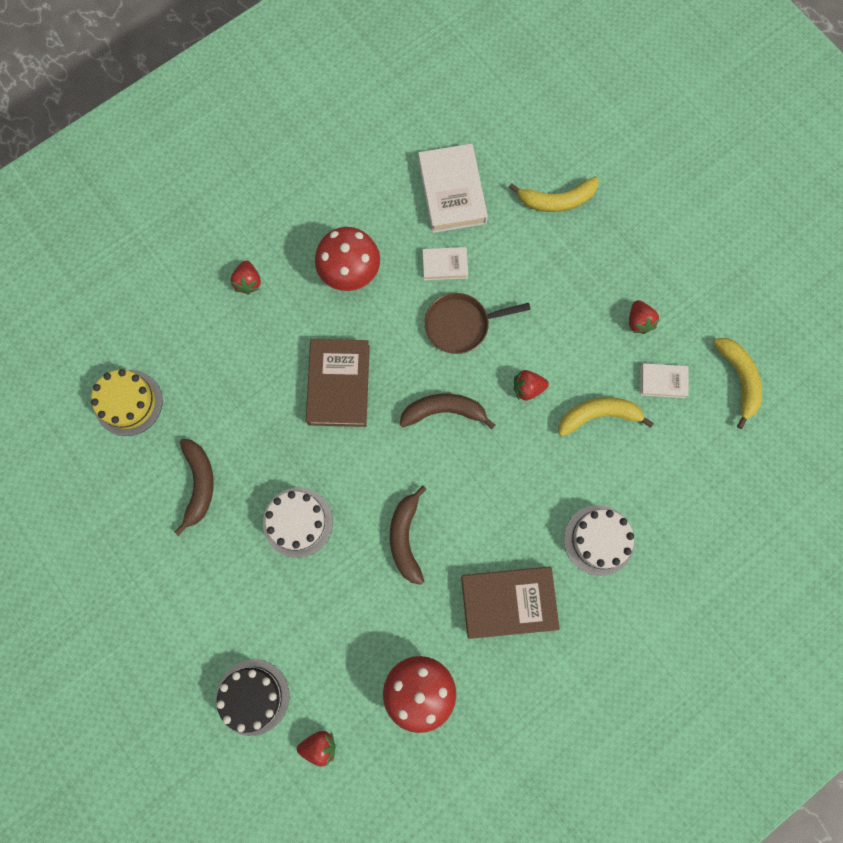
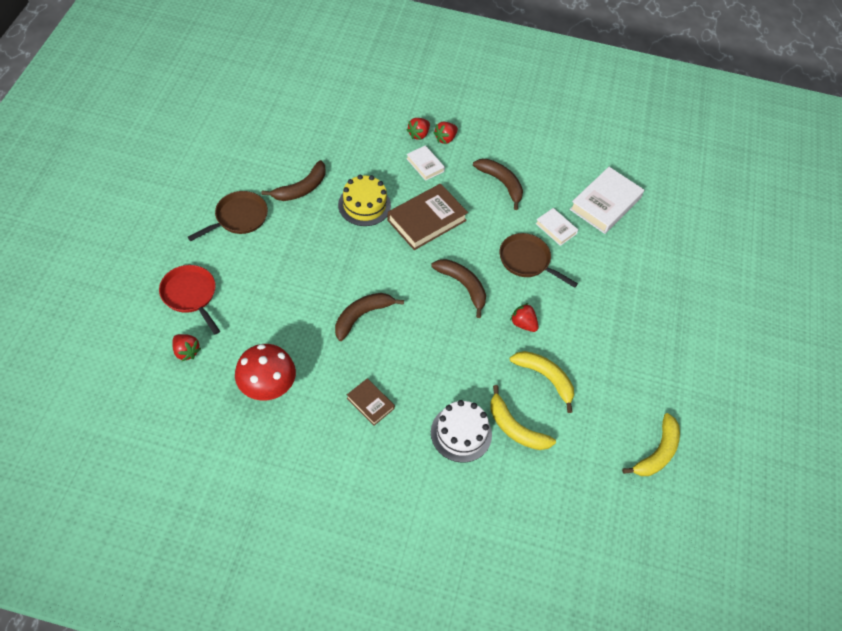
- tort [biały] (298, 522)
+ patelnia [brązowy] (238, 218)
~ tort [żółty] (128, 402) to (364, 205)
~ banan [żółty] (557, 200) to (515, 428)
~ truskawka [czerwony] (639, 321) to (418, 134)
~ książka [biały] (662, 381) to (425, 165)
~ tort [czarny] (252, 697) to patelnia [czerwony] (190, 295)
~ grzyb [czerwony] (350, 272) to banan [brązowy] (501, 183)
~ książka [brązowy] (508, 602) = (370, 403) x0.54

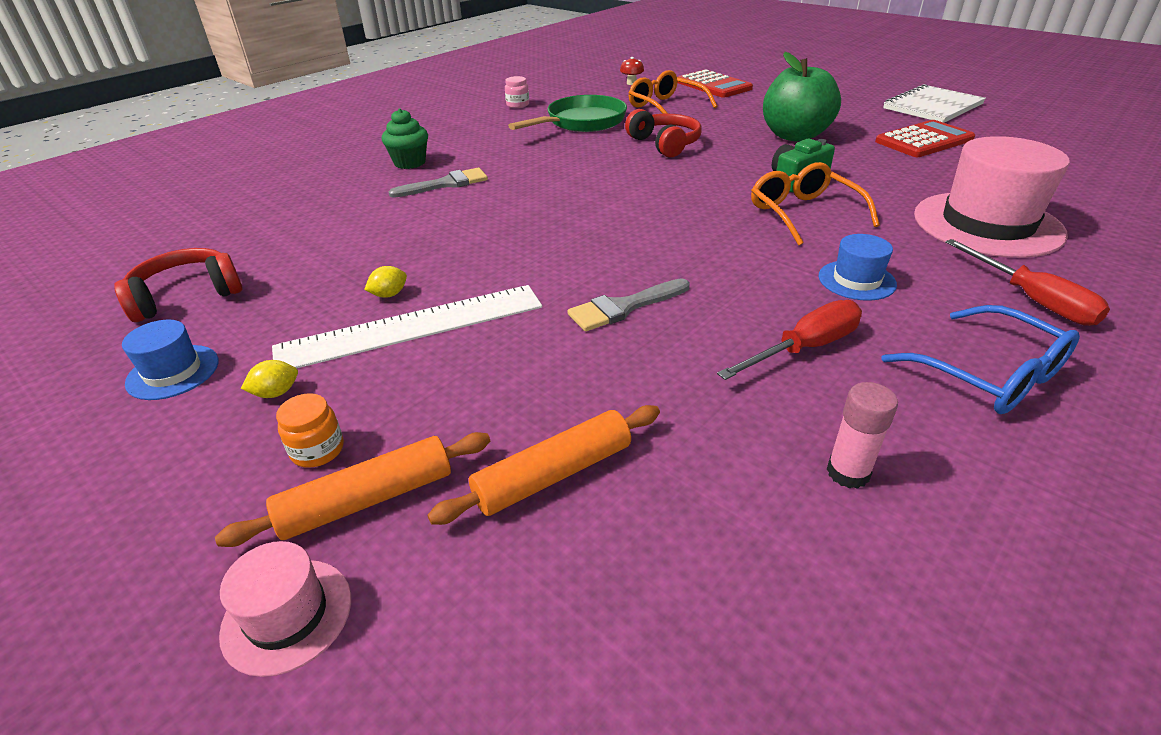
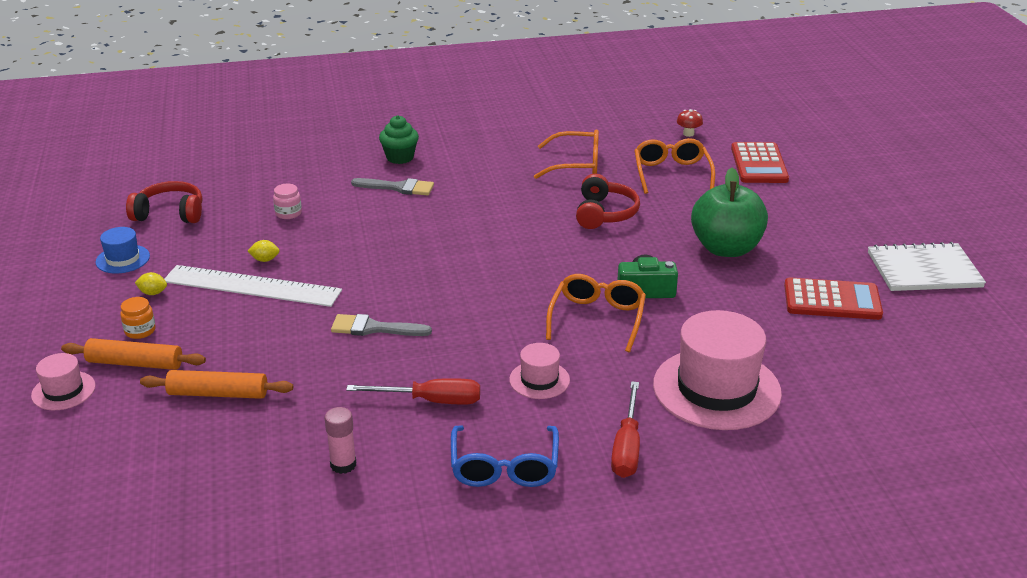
~ słoik [różowy] (517, 105) to (288, 213)
~ patelnia [zielony] (582, 122) to okulary [pomarańczowy] (576, 165)
~ kapelusz [niebieski] (856, 280) to kapelusz [różowy] (539, 380)

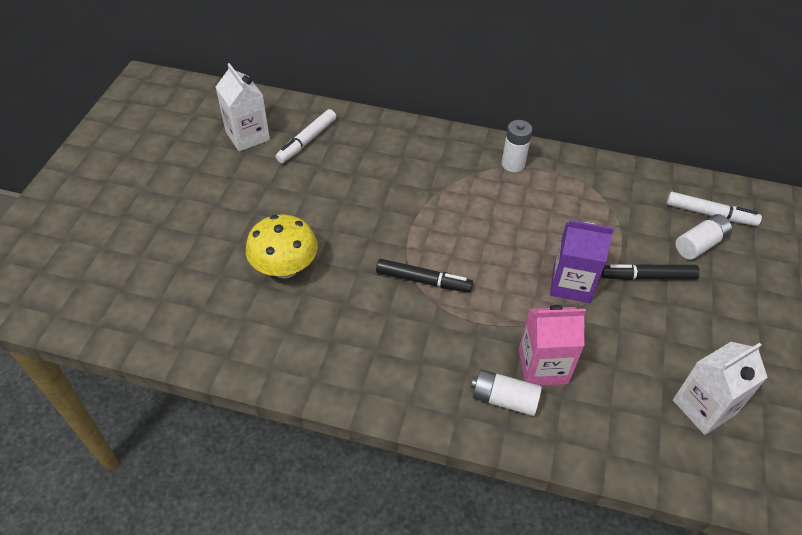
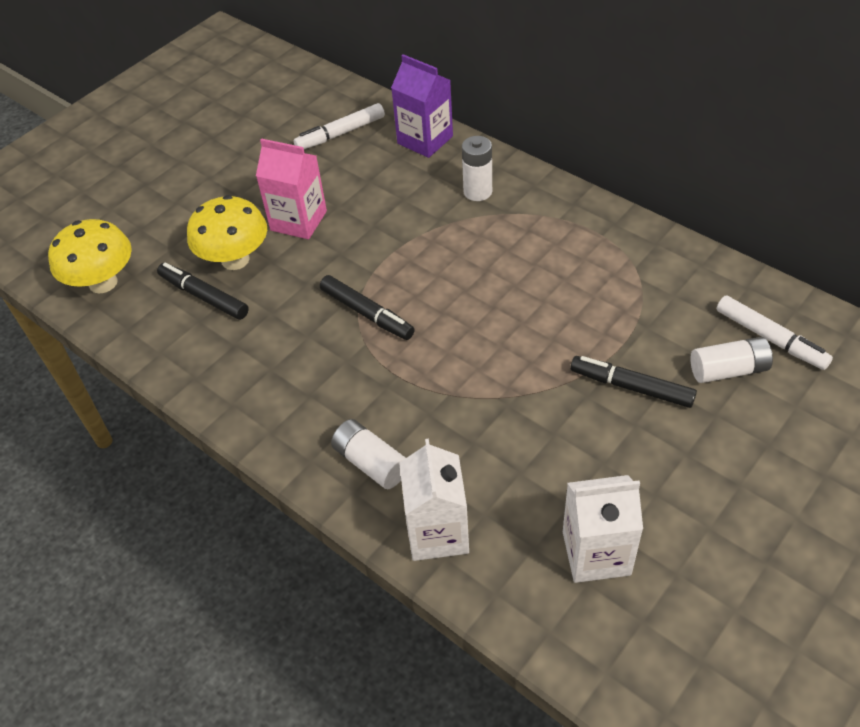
+ grzyb [żółty] (103, 282)
+ flamaster [czarny] (204, 296)
~ karton mleka [biały] (247, 136) to (437, 532)
~ bateria [biały] (513, 164) to (477, 191)
~ karton mleka [różowy] (543, 366) to (298, 221)
~ karton mleka [fioletowy] (571, 284) to (425, 140)

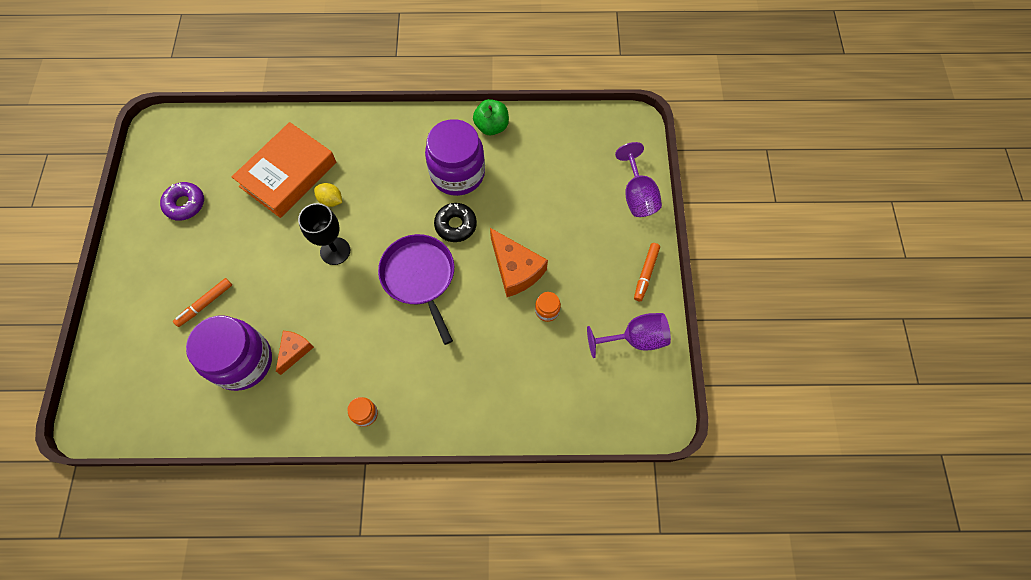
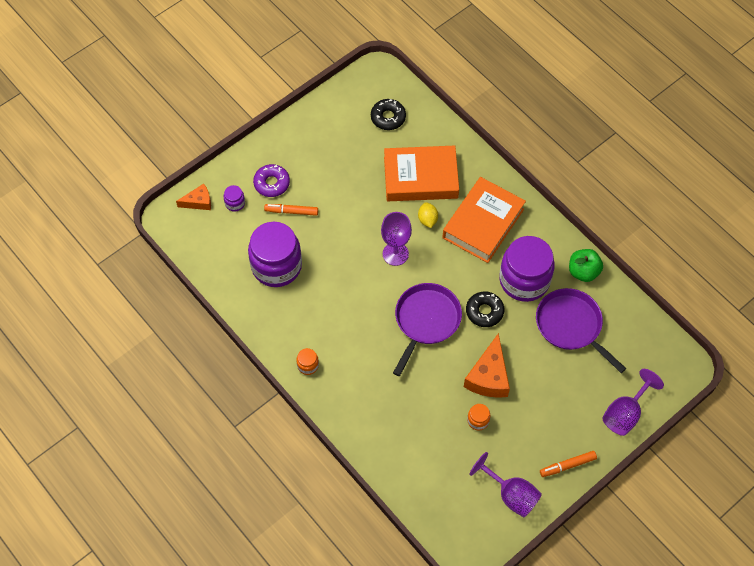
+ słoik [fioletowy] (235, 203)
+ donut [czarny] (388, 117)
+ książka [pomarańczowy] (483, 223)
+ patelnia [fioletowy] (571, 325)
~ donut [fioletowy] (185, 204) to (272, 183)
~ ser [pomarańczowy] (295, 351) to (198, 202)
~ kielich [czarny] (335, 251) to kielich [fioletowy] (395, 254)

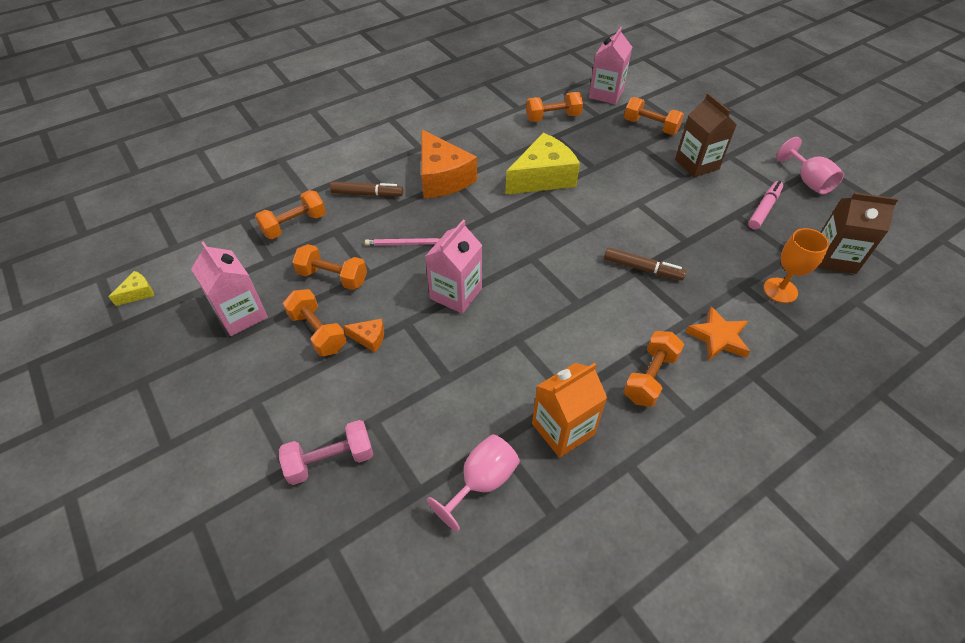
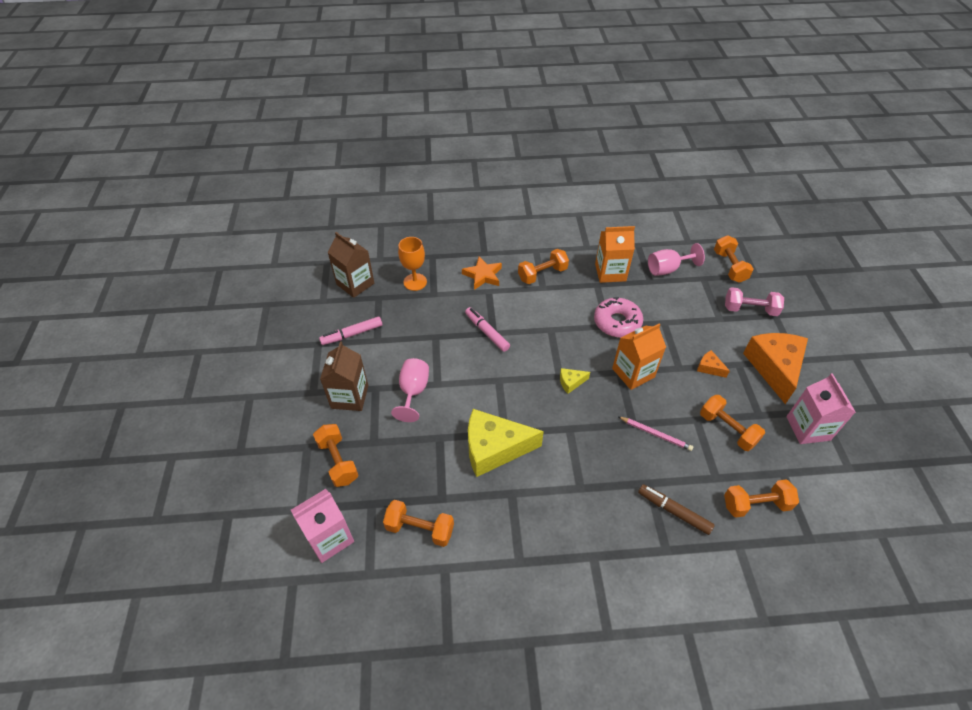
+ donut [różowy] (617, 322)
~ ser [żółty] (138, 293) to (571, 382)
~ hantel [pomarańczowy] (318, 332) to (729, 267)
~ ser [pomarańczowy] (442, 178) to (774, 368)
~ kielich [różowy] (808, 181) to (413, 392)
~ karton mleka [różowy] (456, 293) to karton mleka [pomarańczowy] (633, 373)
~ flamaster [brązowy] (642, 269) to flamaster [różowy] (487, 332)

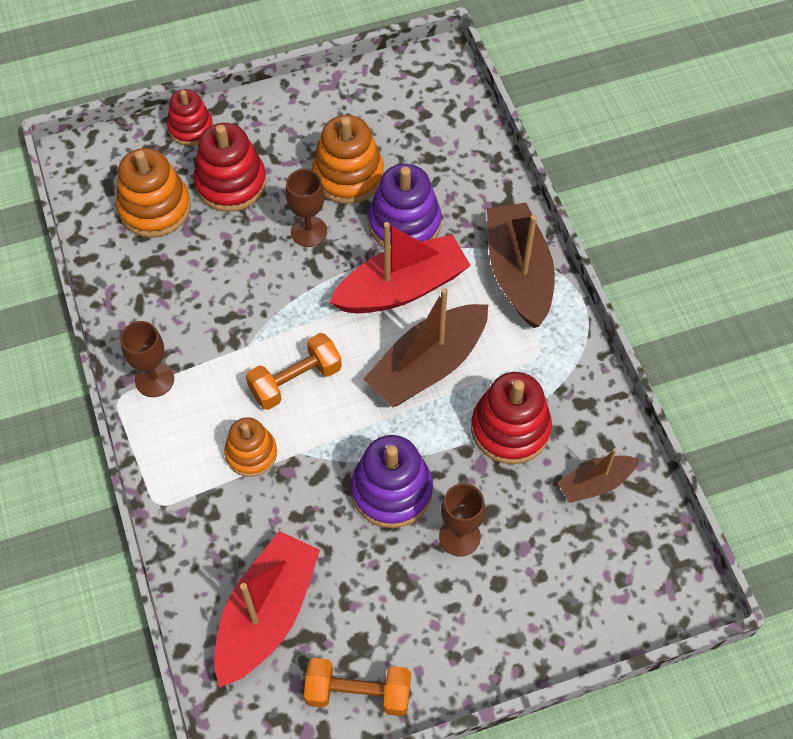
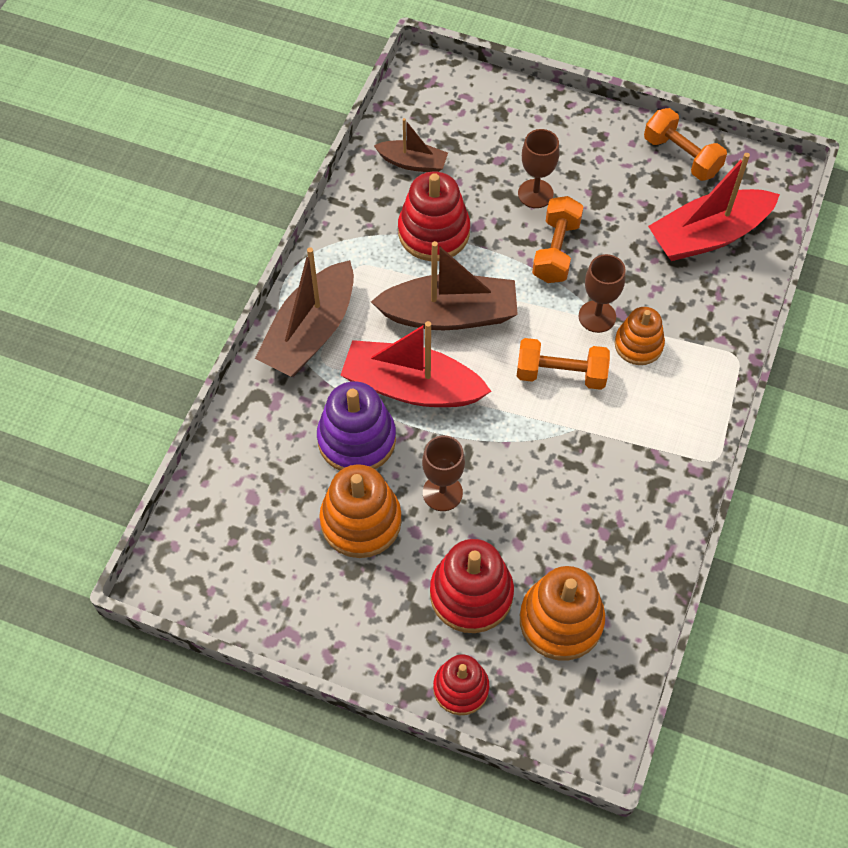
~ kielich [brązowy] (154, 379) to (597, 316)
~ zabawka nakładanka [fioletowy] (391, 490) to hantel [pomarańczowy] (556, 251)

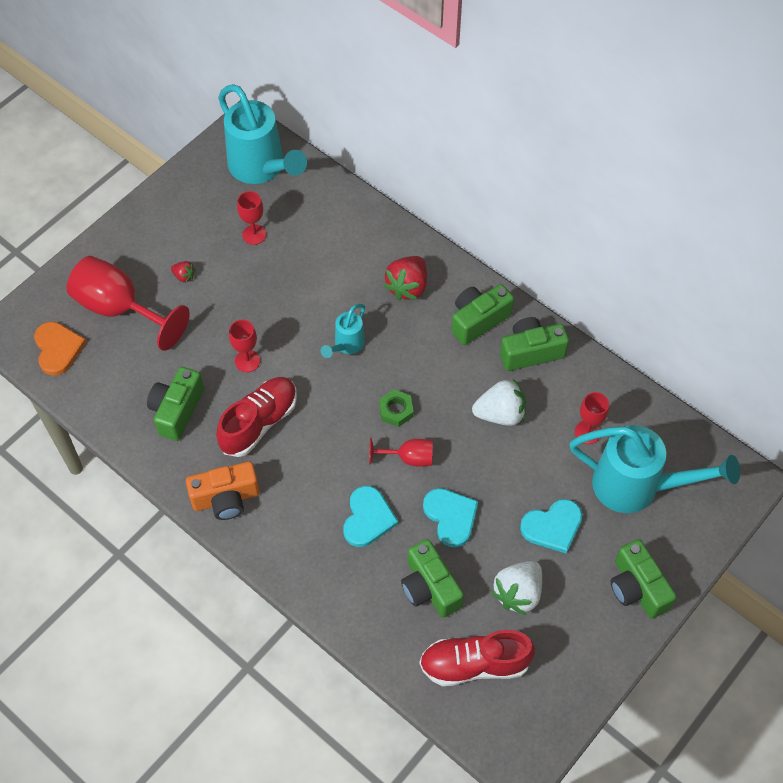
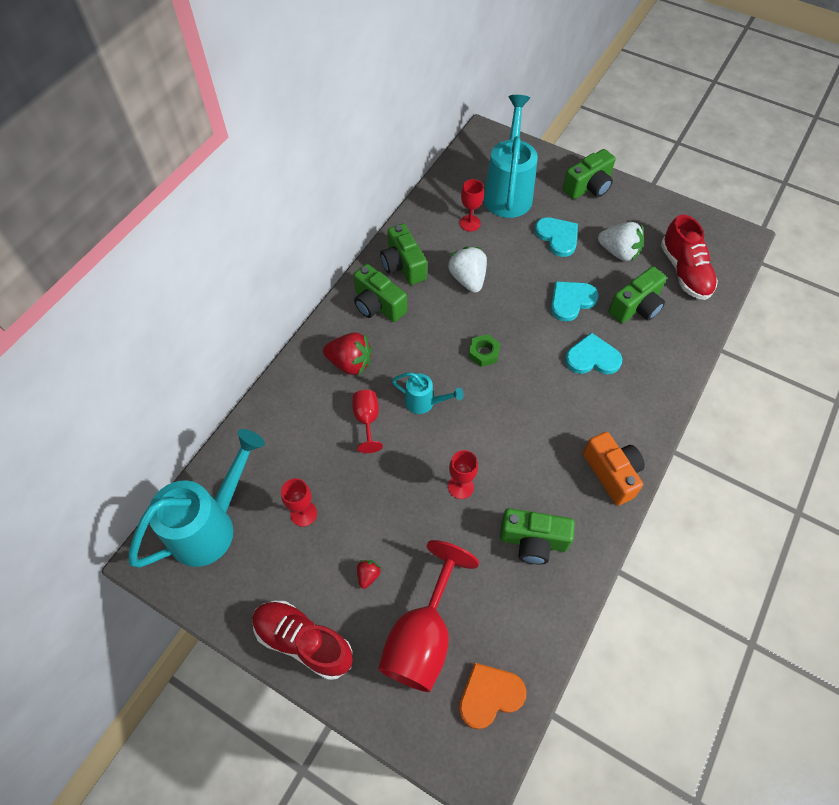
~ but [czerwony] (259, 423) to (303, 641)
~ kielich [czerwony] (409, 458) to (367, 420)

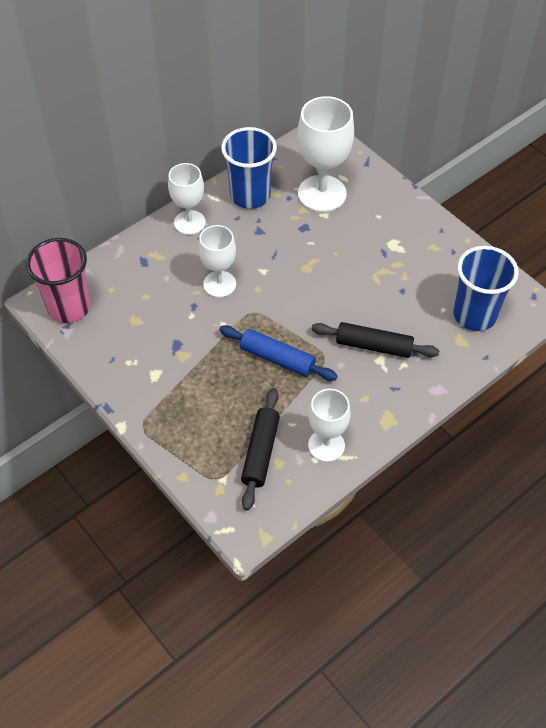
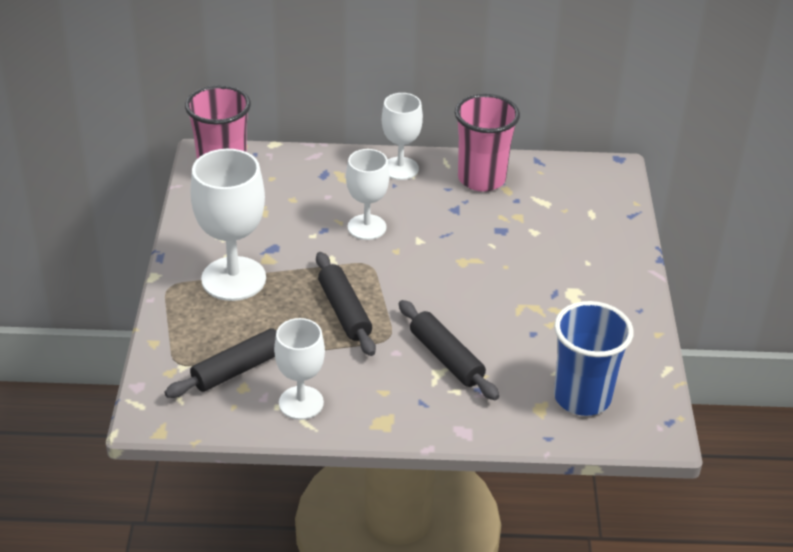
~ kielich [biały] (322, 193) to (233, 279)
~ wałek do ciasta [niebieski] (277, 358) to wałek do ciasta [czarny] (344, 311)
~ szklanka [niebieski] (250, 196) to szklanka [różowy] (481, 179)

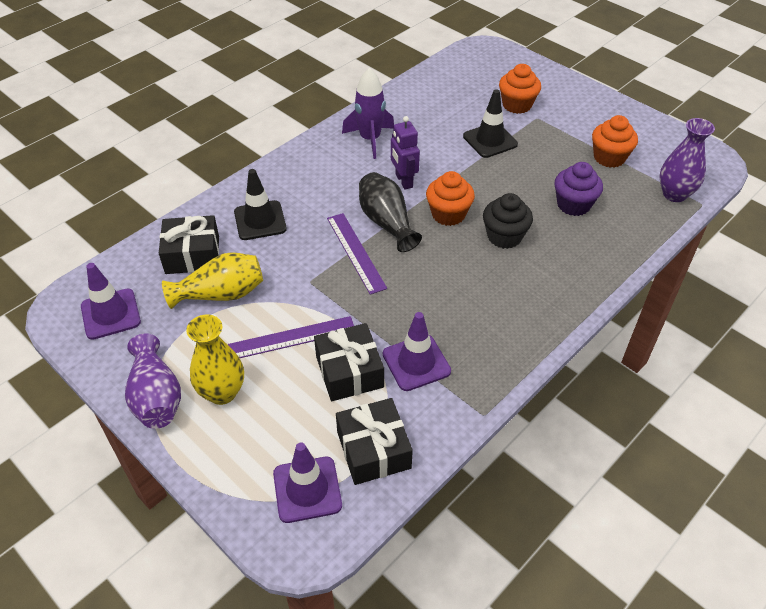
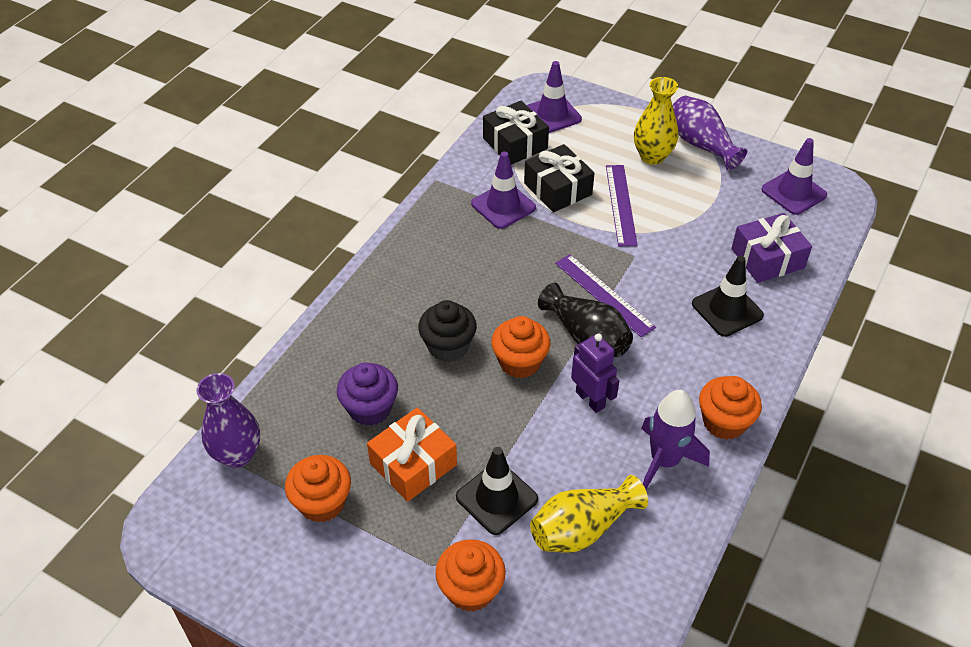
+ prezent [pomarańczowy] (413, 464)
+ muffinka [pomarańczowy] (724, 422)
~ wazon [żółty] (221, 294) to (582, 528)
~ prezent [czarny] (192, 255) to prezent [fioletowy] (767, 258)
~ linijka [fioletowy] (292, 338) = (621, 204) 60 degrees counterclockwise

